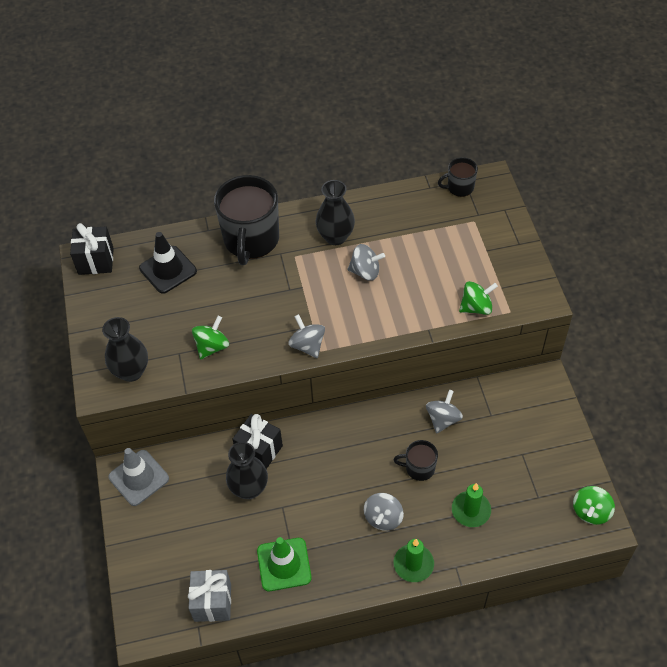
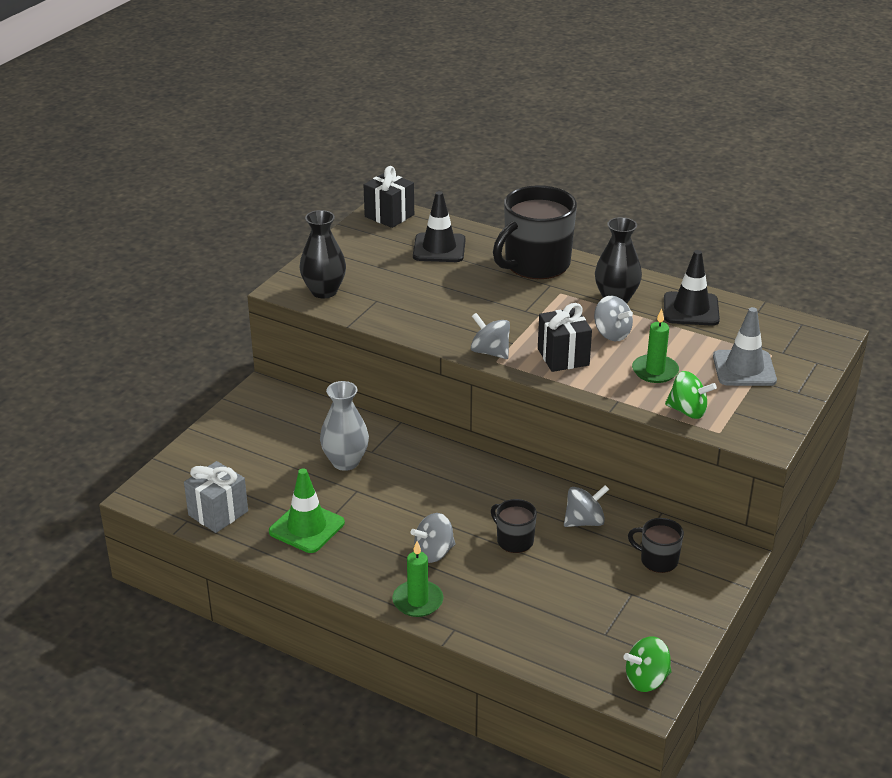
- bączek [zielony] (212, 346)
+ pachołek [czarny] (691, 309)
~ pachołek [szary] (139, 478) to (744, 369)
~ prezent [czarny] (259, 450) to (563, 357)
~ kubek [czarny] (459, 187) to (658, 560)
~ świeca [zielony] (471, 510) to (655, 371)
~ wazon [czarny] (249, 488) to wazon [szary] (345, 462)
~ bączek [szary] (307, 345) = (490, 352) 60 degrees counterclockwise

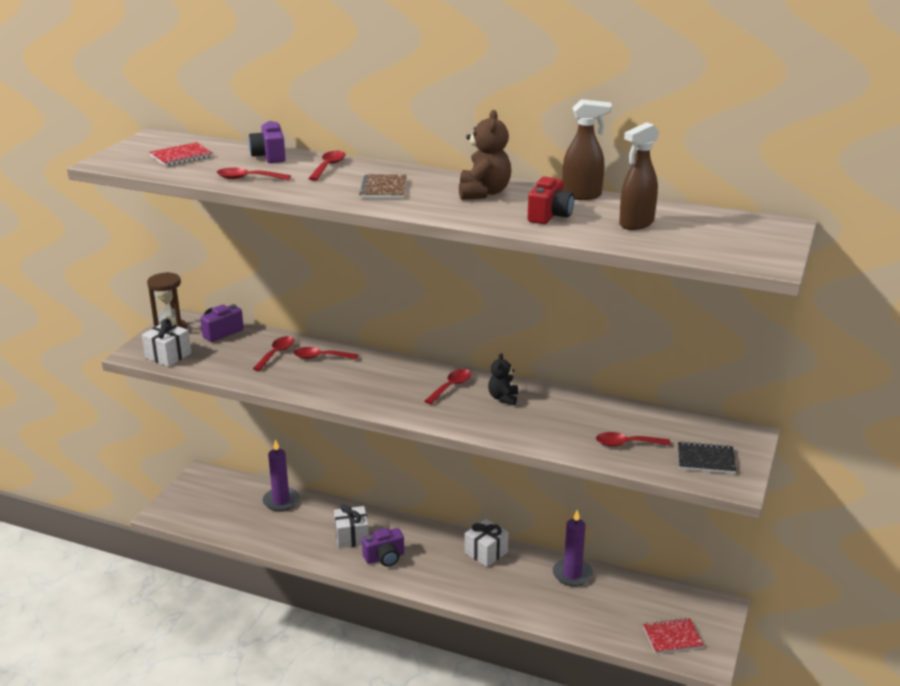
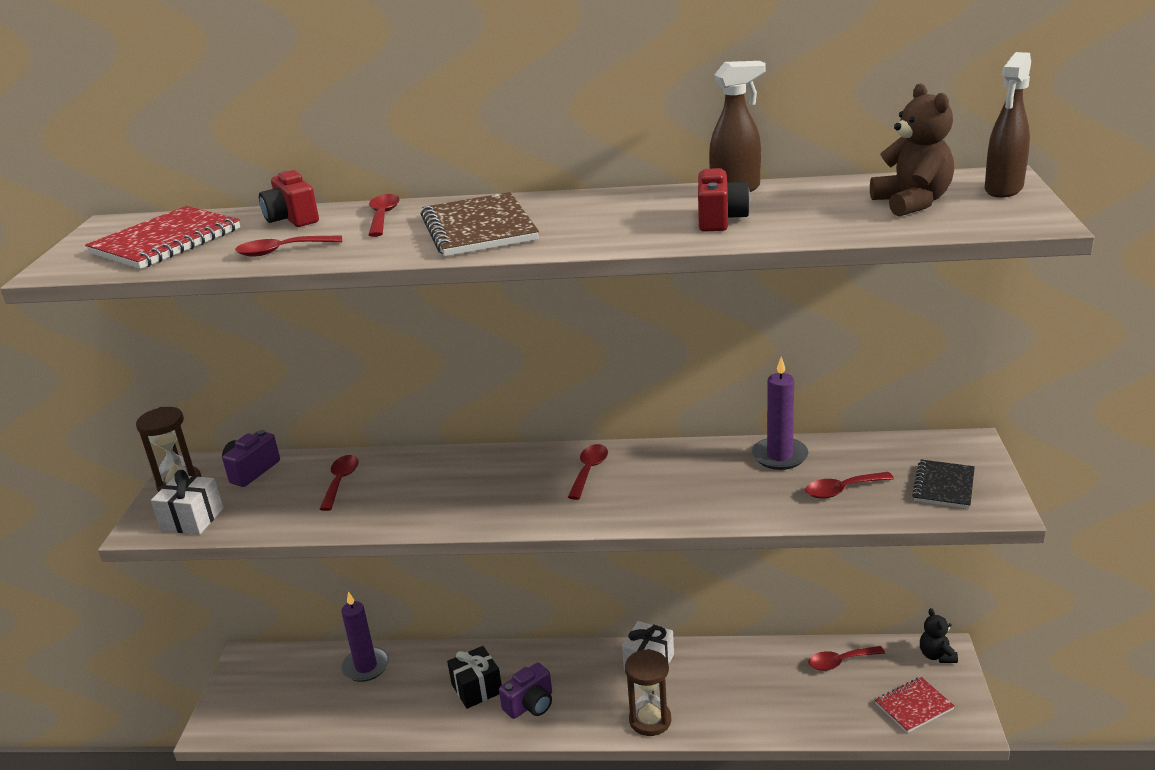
+ klepsydra [brązowy] (650, 720)
~ łyżka [czerwony] (320, 357) to (840, 662)
~ miś [brązowy] (483, 193) to (912, 203)
~ miś [czarny] (503, 398) to (936, 655)
~ świeca [fioletowy] (572, 574) to (779, 456)
~ spryskiwacz [brązowy] (636, 224) to (1003, 190)
~ aparat fotograficzny [fioletowy] (269, 156) to aparat fotograficzny [czerwony] (292, 219)
~ prezent [biały] (352, 537) to prezent [czarny] (477, 689)
~ zeszyt [czarny] (706, 459) = (944, 486) 60 degrees counterclockwise
~ zeszyt [czerwony] (181, 156) = (166, 241) x1.64
~ zeszyt [brązowy] (383, 188) = (479, 228) x1.64

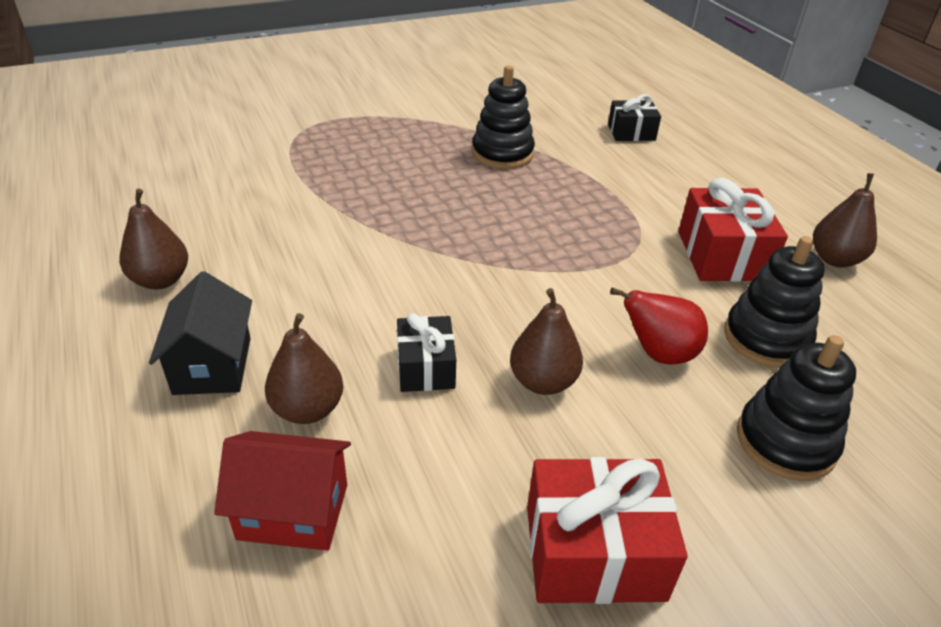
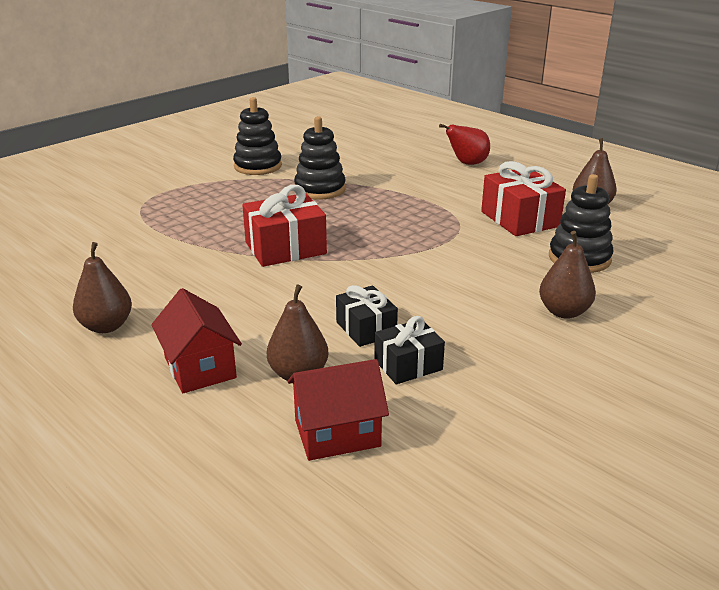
~ gruszka [brązowy] (543, 382) to (563, 312)
~ prezent [czerwony] (594, 552) to (285, 248)
~ prezent [czarny] (631, 132) to (408, 365)
~ gruszka [czerwony] (658, 354) to (467, 163)
~ zabawka nakładanka [czarny] (785, 442) to (258, 166)
~ domek [czarny] (213, 365) to domek [czerwony] (200, 368)

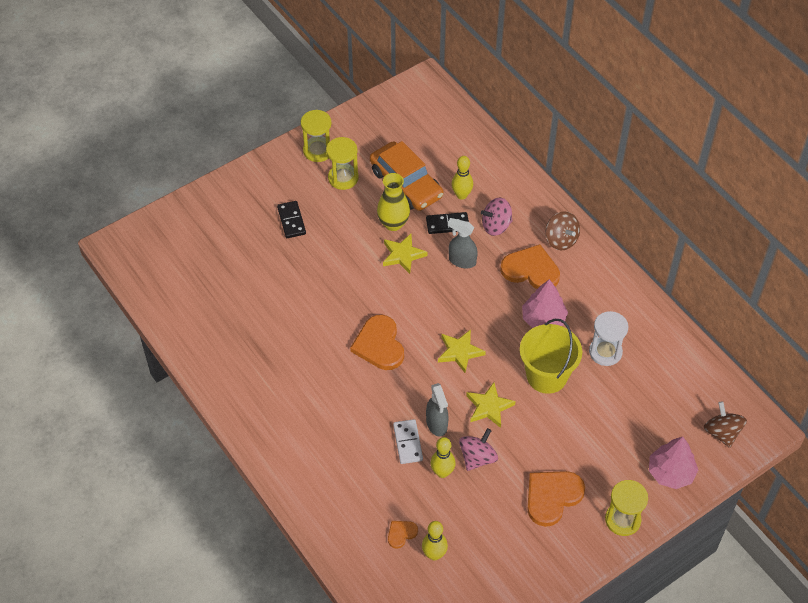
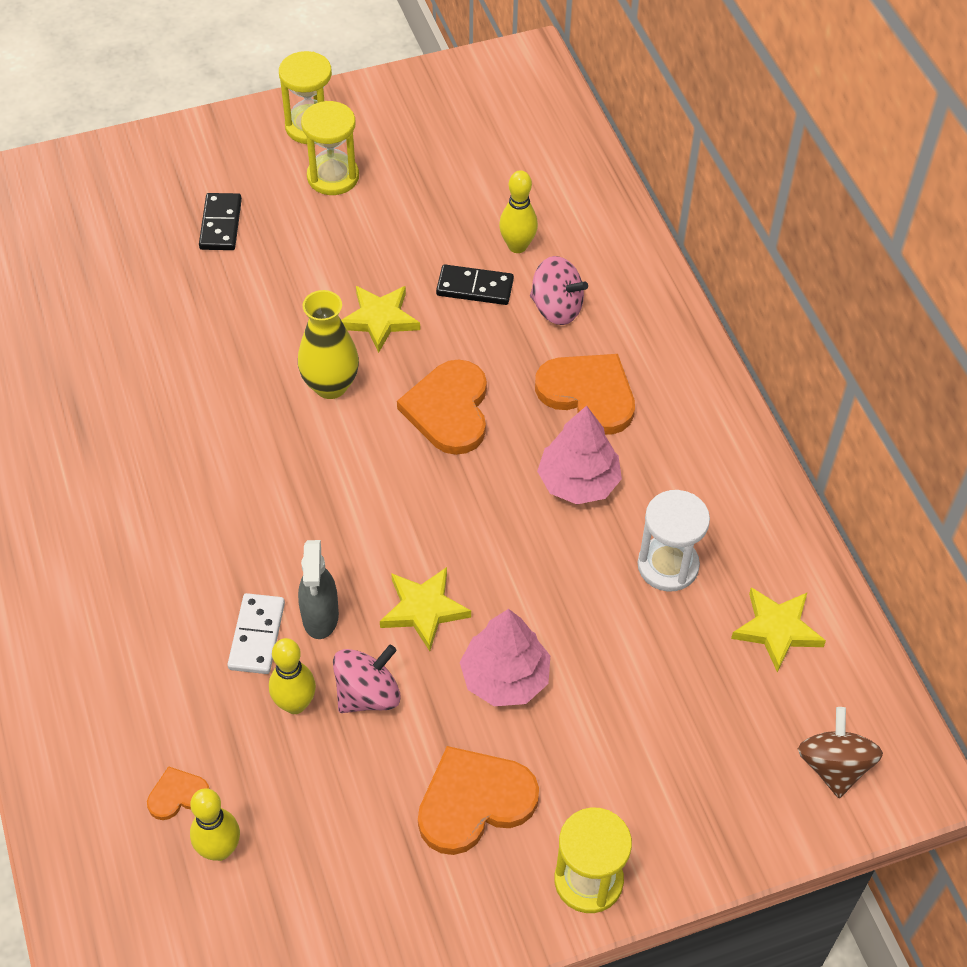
- samochód [pomarańczowy] (406, 183)
- spryskiwacz [szary] (462, 261)
- wiadro [żółty] (546, 376)
- bączek [brązowy] (561, 240)
~ serce [pomarańczowy] (379, 345) to (449, 410)
~ wazon [żółty] (393, 223) to (330, 385)
~ gwiazda [żółty] (460, 352) to (777, 629)
~ drzewko [różowy] (670, 473) to (505, 677)
~ bączek [różowy] (496, 226) = (556, 308) 150 degrees counterclockwise

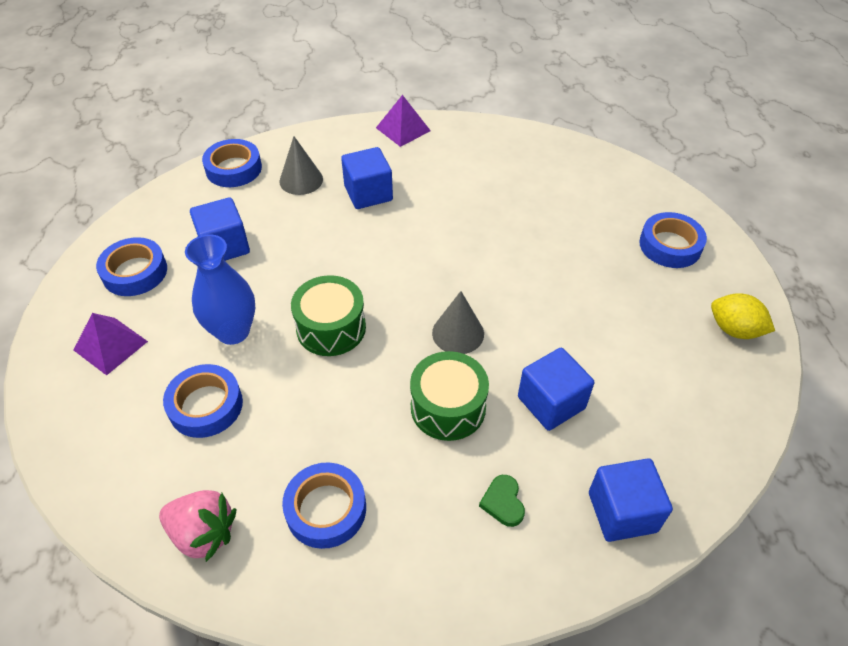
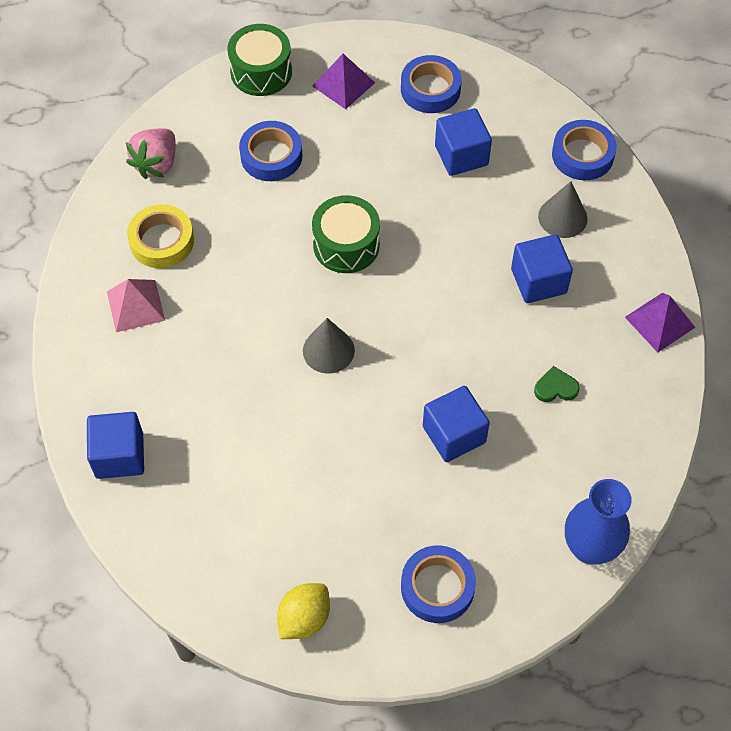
+ piramida [różowy] (135, 305)
~ wazon [niebieski] (233, 331) to (589, 548)
~ bęben [zielony] (448, 407) to (261, 72)
~ serce [zielony] (503, 502) to (555, 387)
~ sześcian [niebieski] (551, 402) to (454, 434)
~ taśma klejąca [niebieski] (326, 509) to taśma klejąca [żółty] (162, 241)

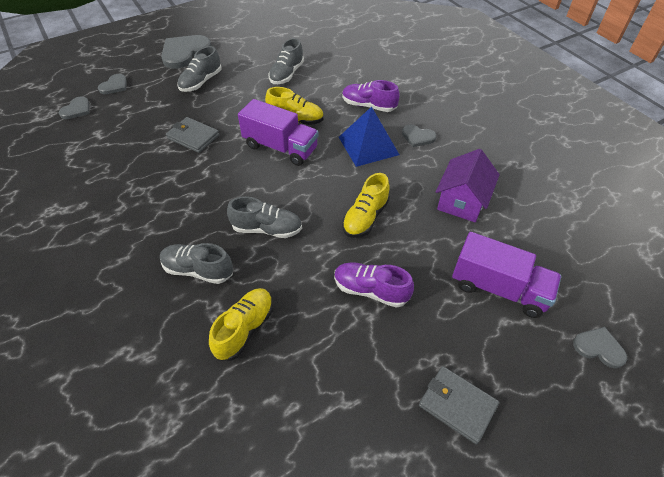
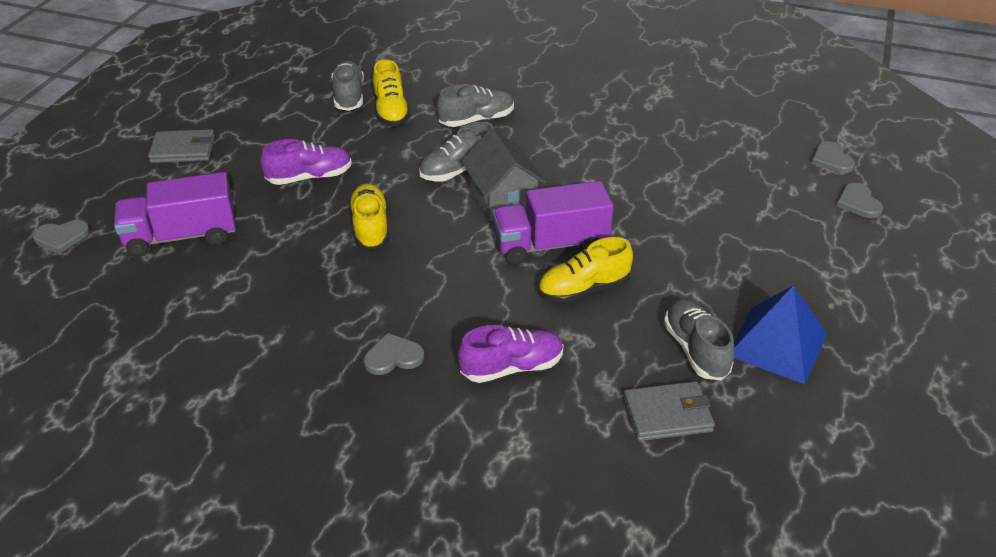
- serce [szary] (184, 53)
- domek [fioletowy] (462, 201)
+ domek [szary] (502, 199)
~ portfel [szary] (193, 137) to (667, 414)
~ but [szary] (201, 82) to (349, 96)
~ piramida [niebieski] (368, 145) to (777, 344)

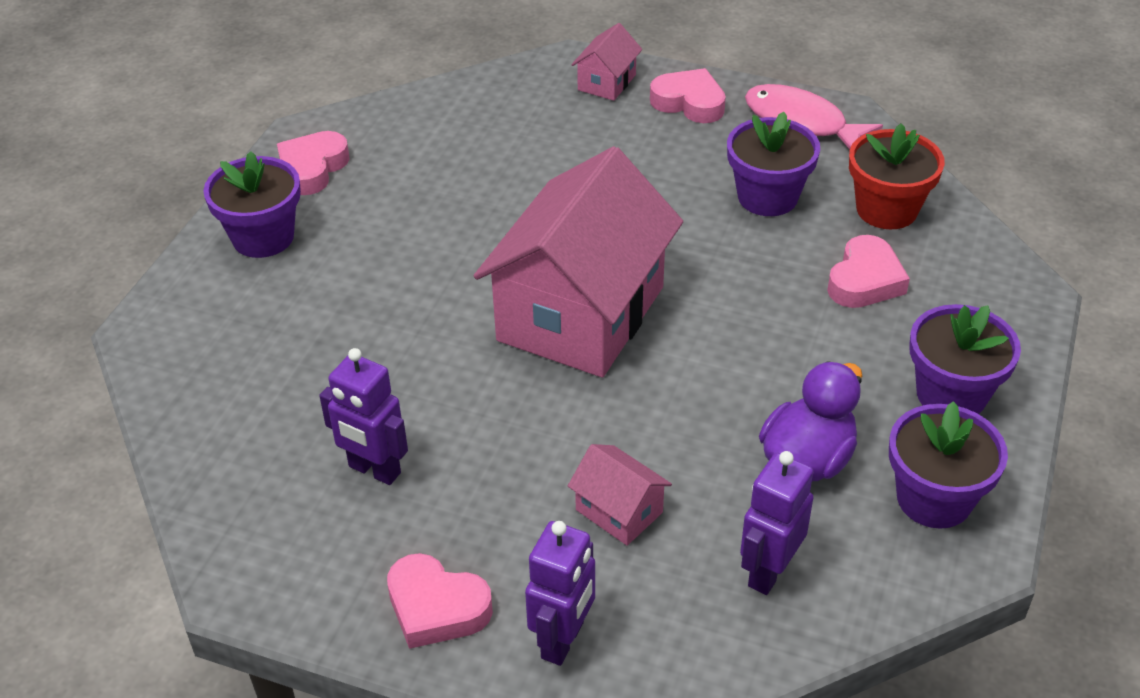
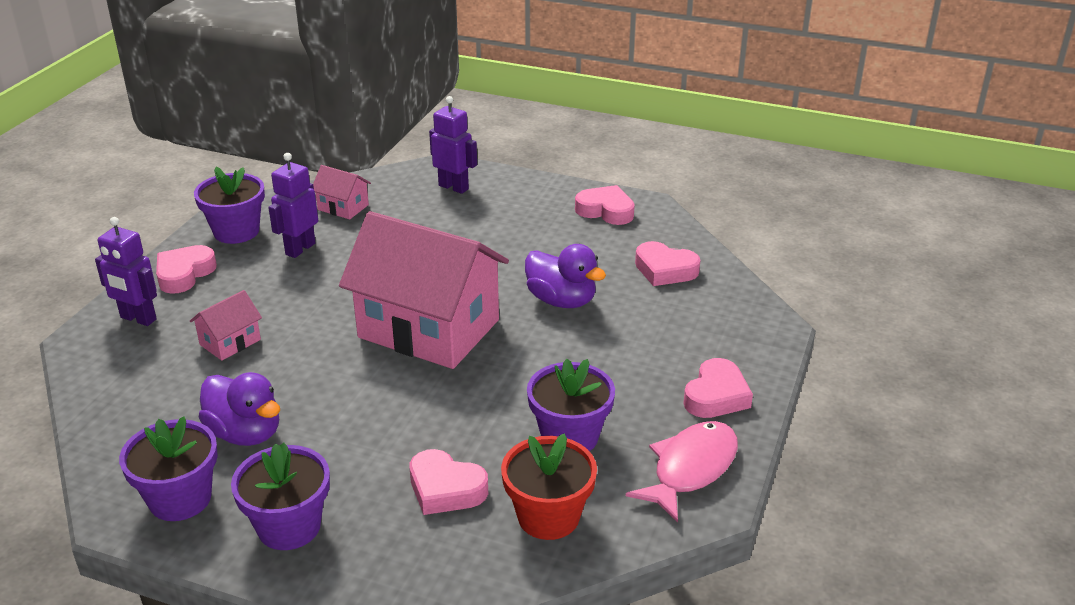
+ kaczka [fioletowy] (561, 301)
+ serce [różowy] (665, 270)
~ doniczka [fioletowy] (263, 237) to (236, 231)
~ domek [różowy] (606, 82) to (343, 207)
~ robot [fioletowy] (768, 571) to (454, 187)

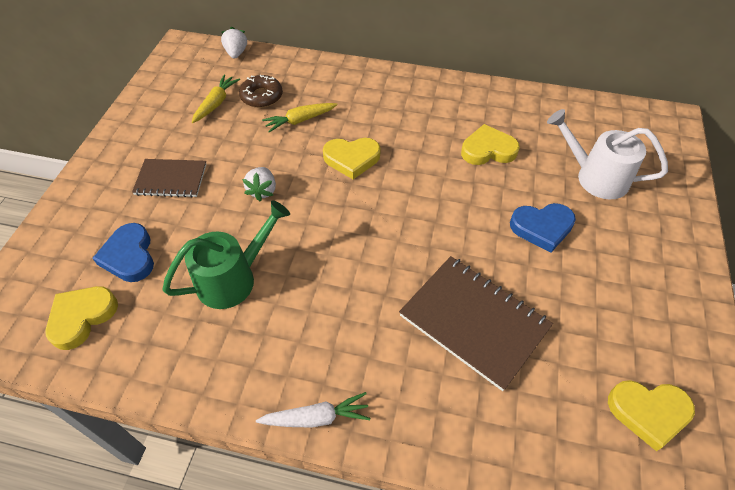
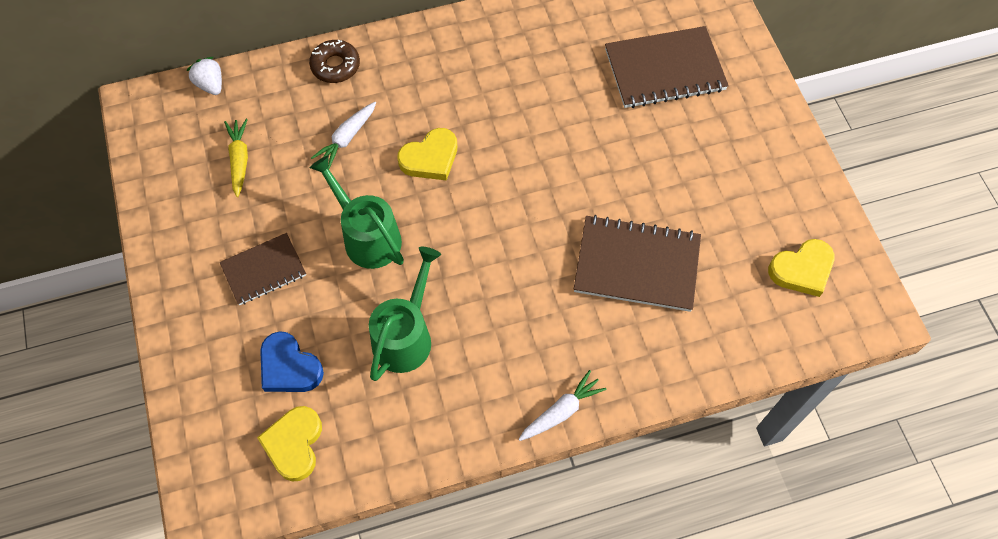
- serce [żółty] (488, 150)
- serce [niebieski] (542, 228)
~ donut [brązowy] (261, 96) to (335, 66)
~ truskawka [biały] (262, 191) to konewka [zielony] (367, 236)
~ konewka [biały] (595, 177) to zeszyt [brązowy] (664, 69)
~ marchewka [żółty] (300, 120) to marchewka [biały] (346, 138)

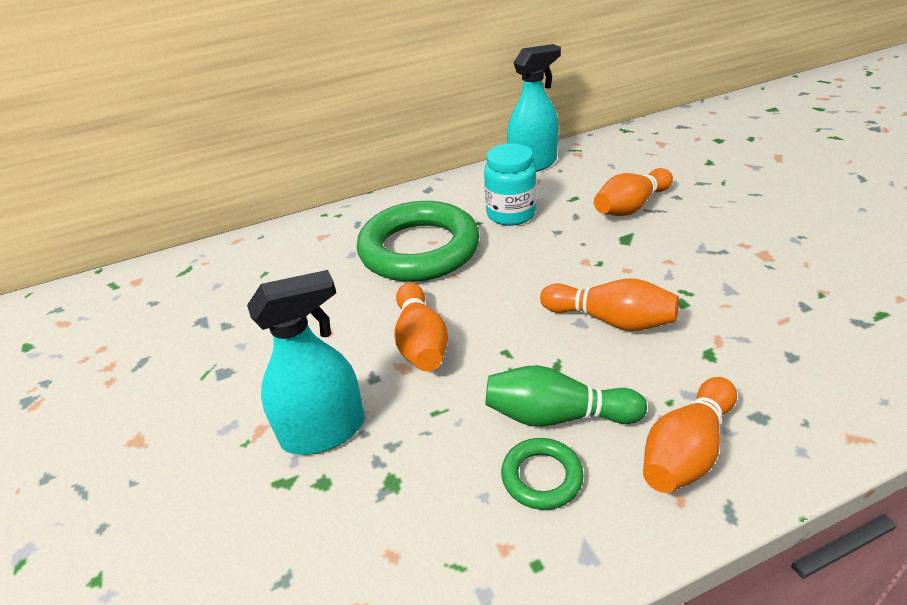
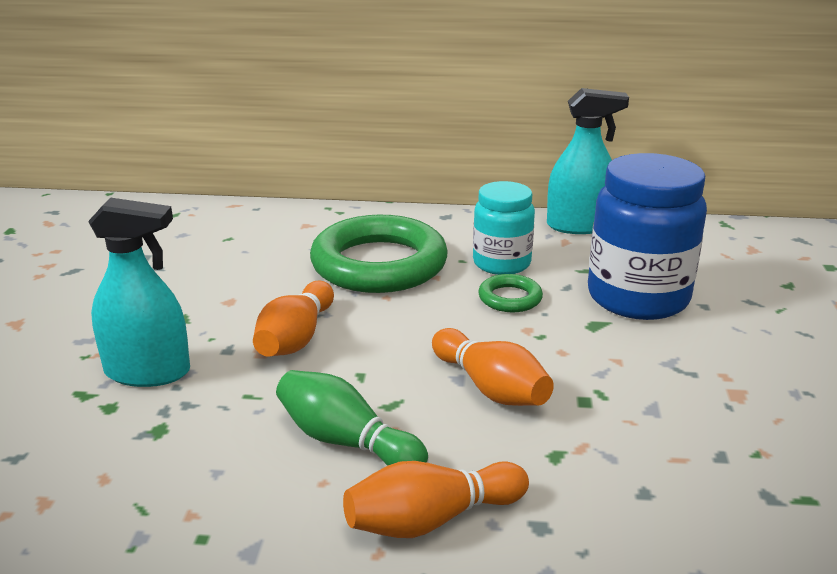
~ pierścień [zielony] (541, 477) to (510, 298)
~ kręgiel [pomarańczowy] (631, 207) to słoik [niebieski] (638, 298)

